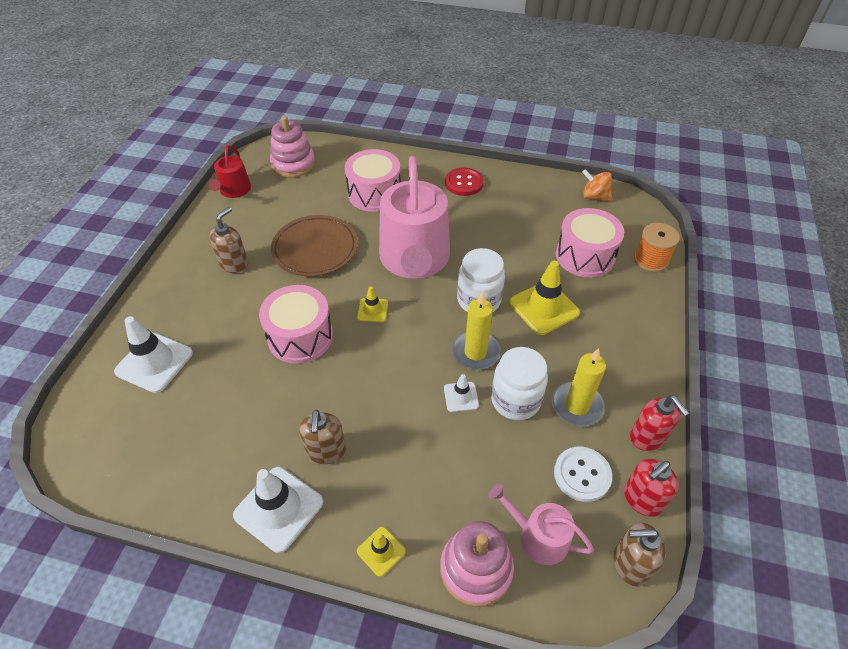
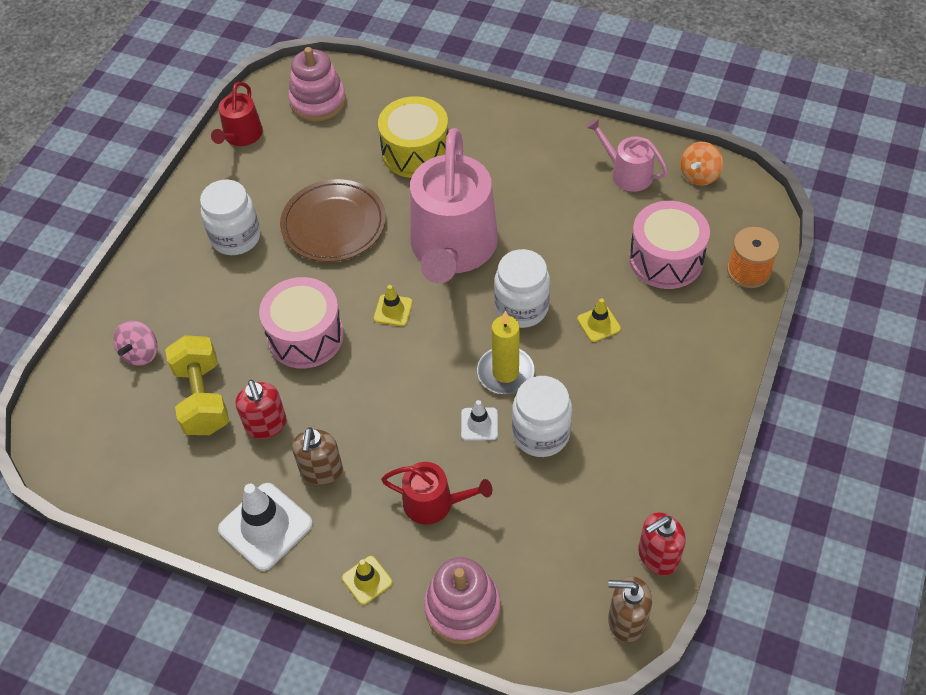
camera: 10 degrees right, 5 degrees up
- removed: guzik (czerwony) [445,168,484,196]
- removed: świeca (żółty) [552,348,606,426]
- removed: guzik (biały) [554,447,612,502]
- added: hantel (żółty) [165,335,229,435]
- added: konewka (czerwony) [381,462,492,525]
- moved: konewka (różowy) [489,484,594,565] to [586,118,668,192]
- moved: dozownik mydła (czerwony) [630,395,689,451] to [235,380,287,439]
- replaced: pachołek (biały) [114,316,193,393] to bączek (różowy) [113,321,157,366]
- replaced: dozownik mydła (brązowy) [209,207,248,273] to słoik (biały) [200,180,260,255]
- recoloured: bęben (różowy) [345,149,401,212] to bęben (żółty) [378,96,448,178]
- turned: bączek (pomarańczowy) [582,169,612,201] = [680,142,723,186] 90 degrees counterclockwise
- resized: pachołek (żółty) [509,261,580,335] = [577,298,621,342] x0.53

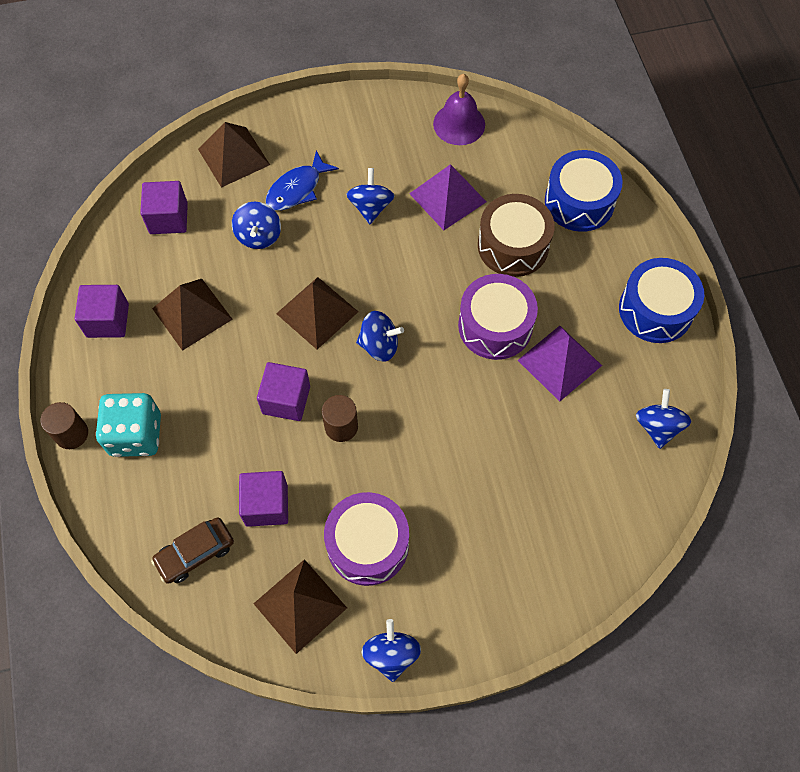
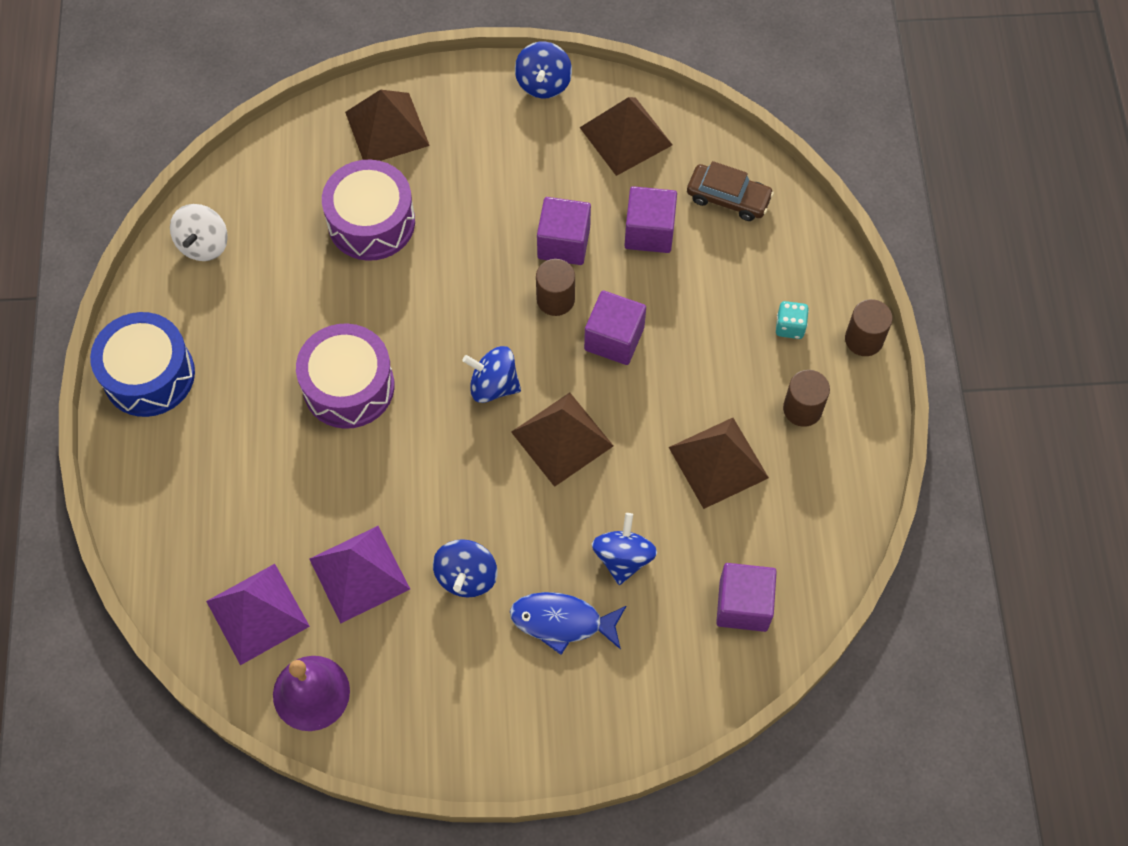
camera: 170 degrees left, 0 degrees up
- removed: bęben (brązowy) [478,194,555,277]
- removed: bęben (niebieski) [545,150,623,232]
- added: walec (brązowy) [783,370,830,427]
- moved: sześcian (fioletowy) [75,285,129,338] to [537,197,591,265]
- moved: piramida (brązowy) [198,122,270,188] to [345,90,430,161]
- moved: bęben (fioletowy) [324,492,409,586] to [322,160,415,261]
- moved: piramida (fioletowy) [518,326,602,402] to [206,564,310,665]
- recoloured: bączek (niebieski) [636,389,691,449] to bączek (biały) [170,204,228,261]
- turned: samochód (brązowy) [151,517,234,584] = [687,161,774,221] 45 degrees clockwise
- turned: ryba (niebieski) [266,151,339,211] = [510,592,626,655] 135 degrees counterclockwise
- resized: kostka do gry (turkusowy) [96,393,161,457] = [776,301,809,339] x0.48

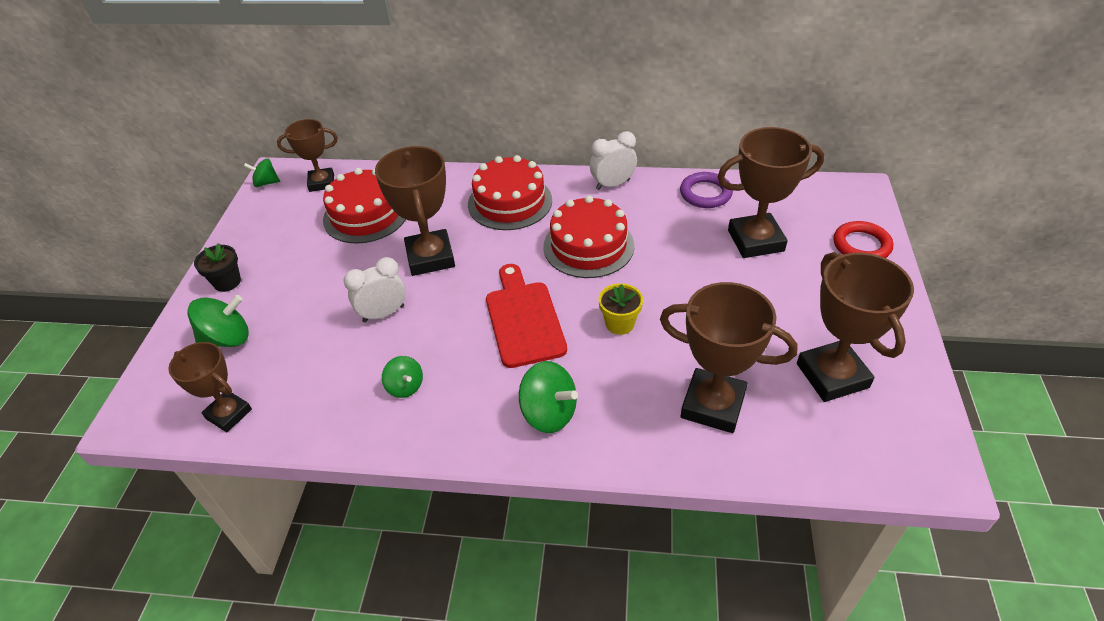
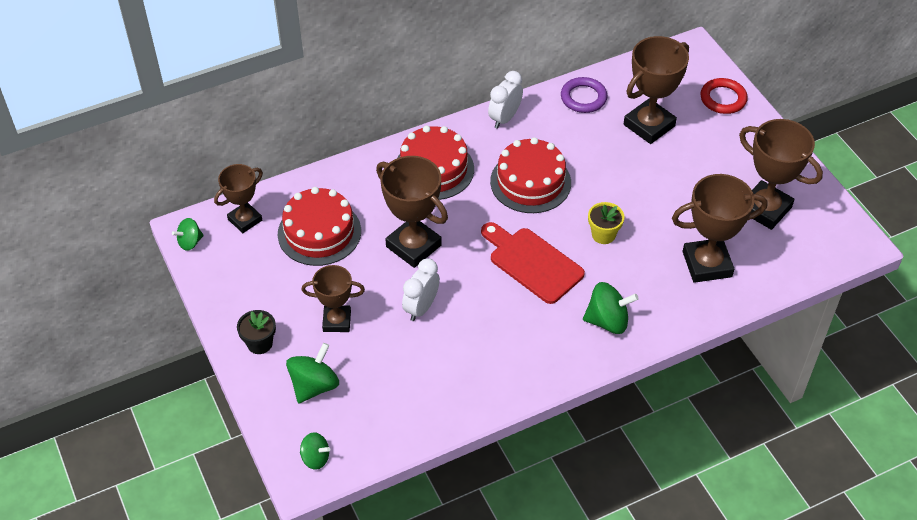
camera: 35 degrees left, 5 degrees up
- moved: puchar (brązowy) [168,342,252,432] to [301,265,365,332]
- moved: bączek (zielony) [382,356,423,398] to [300,432,330,470]

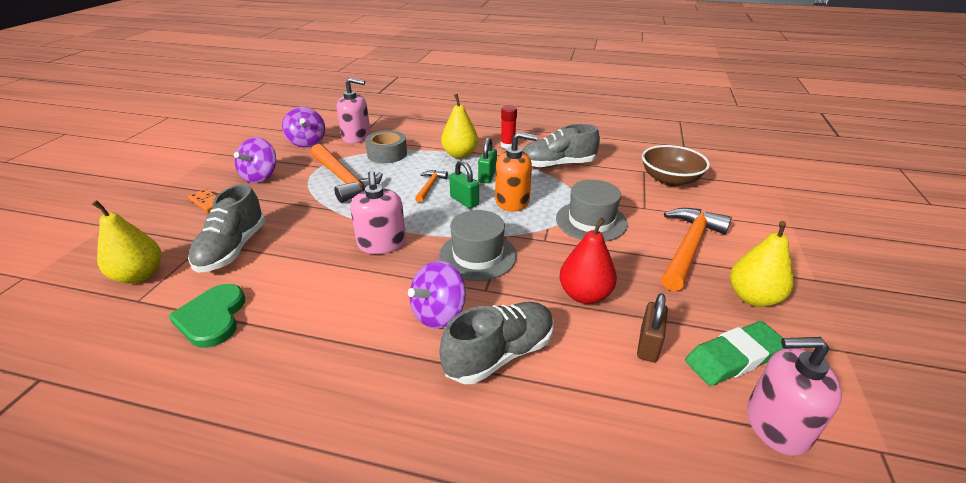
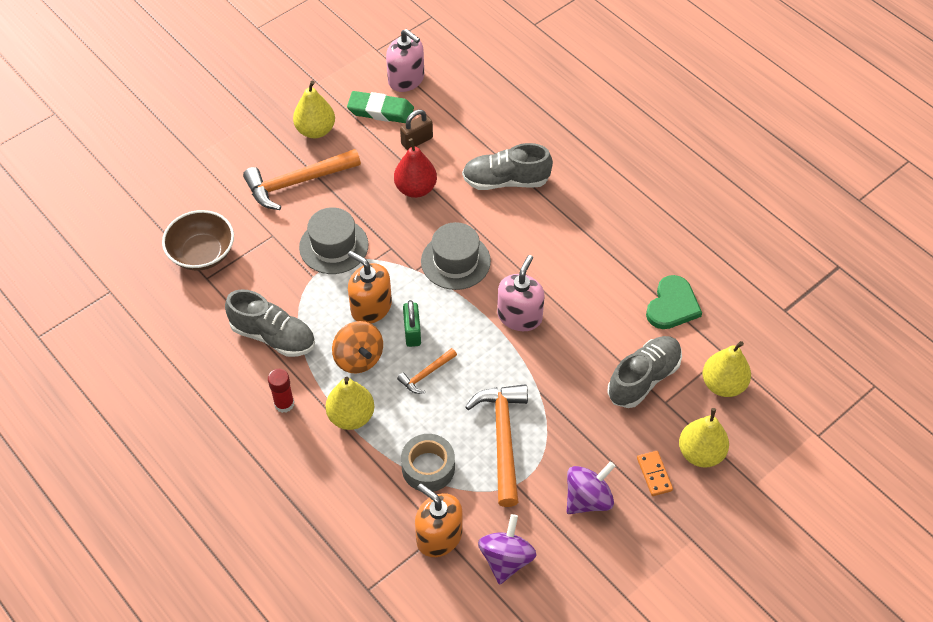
camera: 145 degrees left, 20 degrees up
- removed: bączek (fioletowy) [408,261,466,329]
- added: gruszka (żółty) [679,408,729,467]
- replaced: kłódka (zielony) [478,137,497,183] to bączek (pomarańczowy) [332,321,383,374]
- recoloured: dozownik mydła (różowy) [336,78,371,144] to dozownik mydła (pomarańczowy) [415,483,463,557]

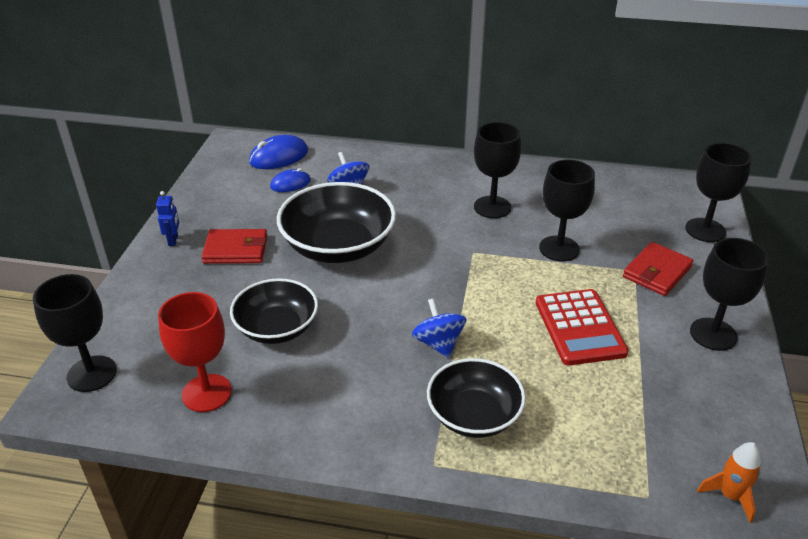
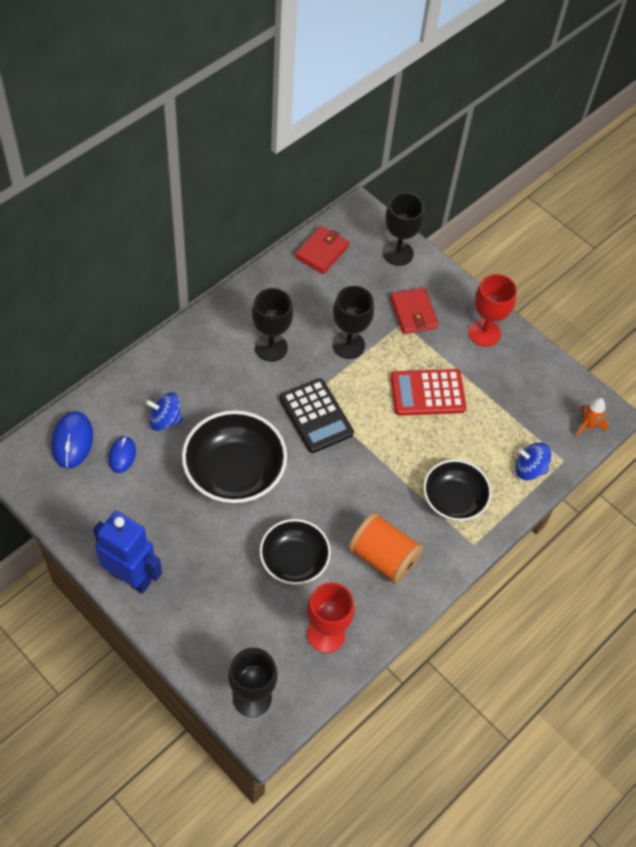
camera: 60 degrees left, 20 degrees up
- added: kalkulator (czarny) [279,378,354,453]
- added: szpulka (pomarańczowy) [348,512,423,584]
- moved: portfel (czerwony) [201,229,267,264] to [295,226,349,274]
- moved: bączek (niebieski) [412,298,466,357] to [515,442,552,480]
- recoloured: kielich (czarny) [690,238,769,351] to kielich (czerwony) [468,274,517,347]
- turned: kalkulator (czerwony) [536,289,629,365] = [390,369,466,416] 150 degrees clockwise
- resized: robot (niebieski) [156,191,179,246] = [93,511,162,594] x2.40

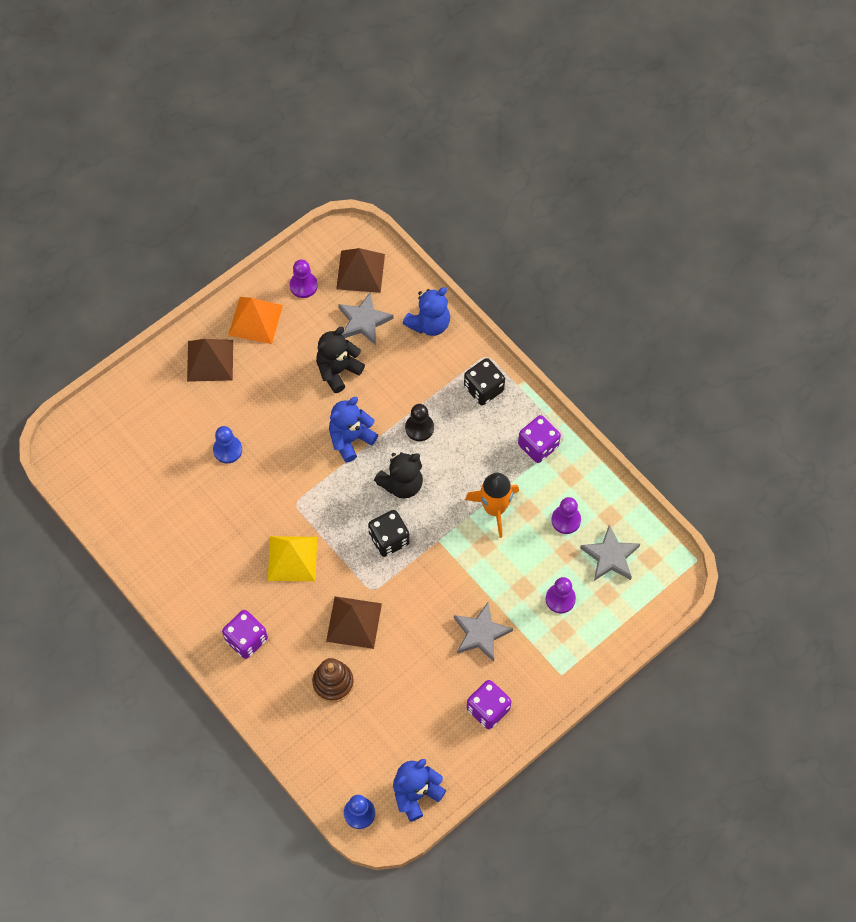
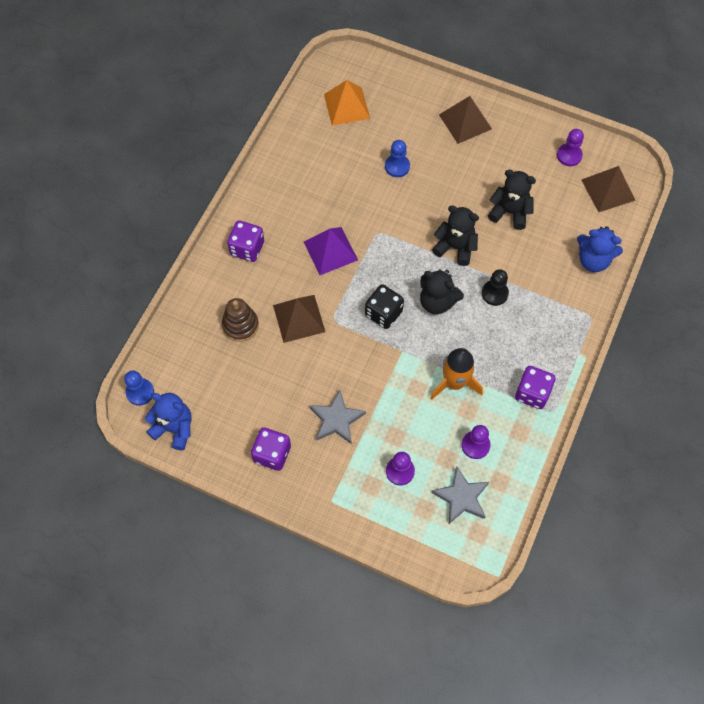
camera: 65 degrees right, 0 degrees up
- removed: gwiazda (szary) [339,292,394,345]
- removed: kostka do gry (czarny) [464,358,505,405]
- moved: piramida (pomarańczowy) [228,297,283,344] to [324,80,370,126]
- recoloured: piramida (żółty) [268,536,317,581] to piramida (fioletowy) [304,227,358,275]
- recoloured: miś (niebieski) [329,397,378,462] to miś (czarny) [432,205,479,266]

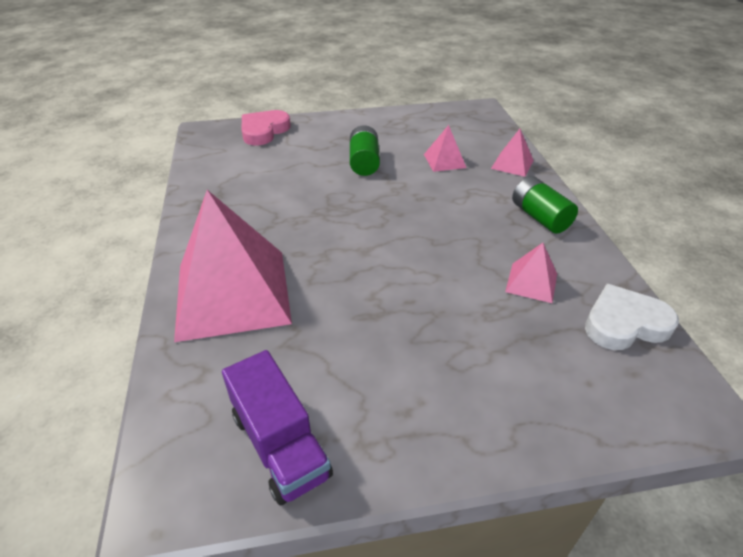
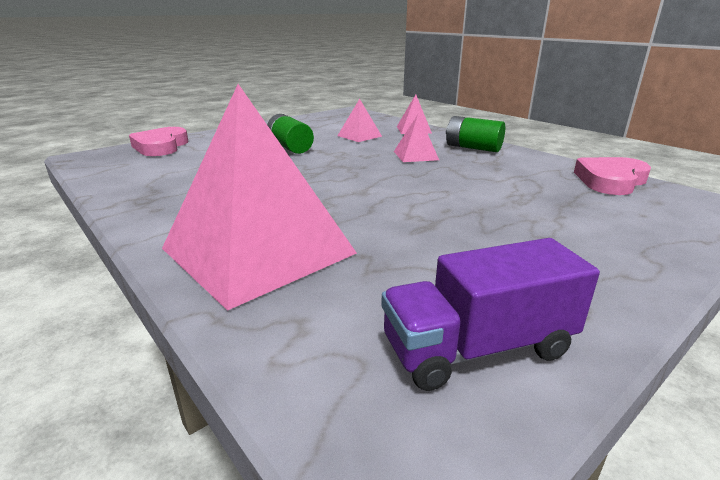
camera: 30 degrees left, 15 degrees down
- moved: piramida (różowy) [505,243,557,303] to [394,113,439,162]
- recoloured: serce (biały) [585,284,679,350] to serce (różowy) [574,157,651,195]
- turned: ciężarówka (fioletowy) [222,350,333,505] = [381,238,600,391] 135 degrees clockwise

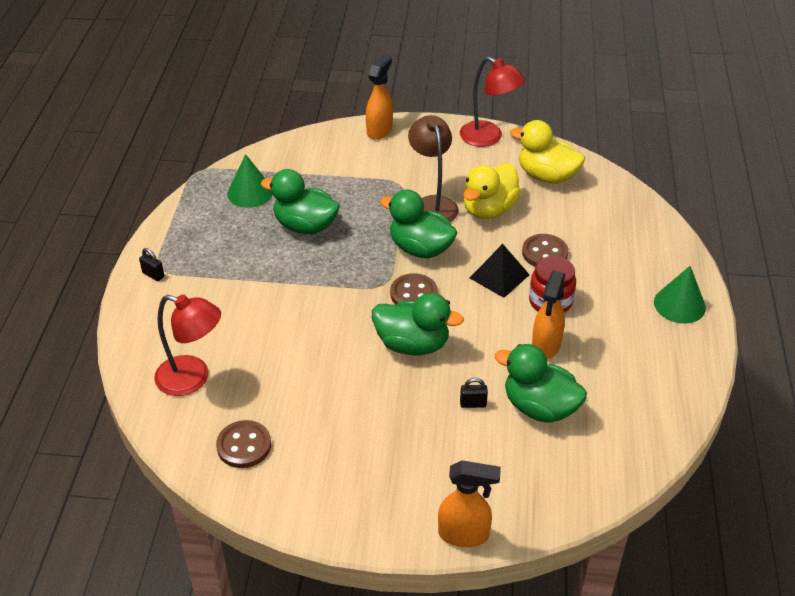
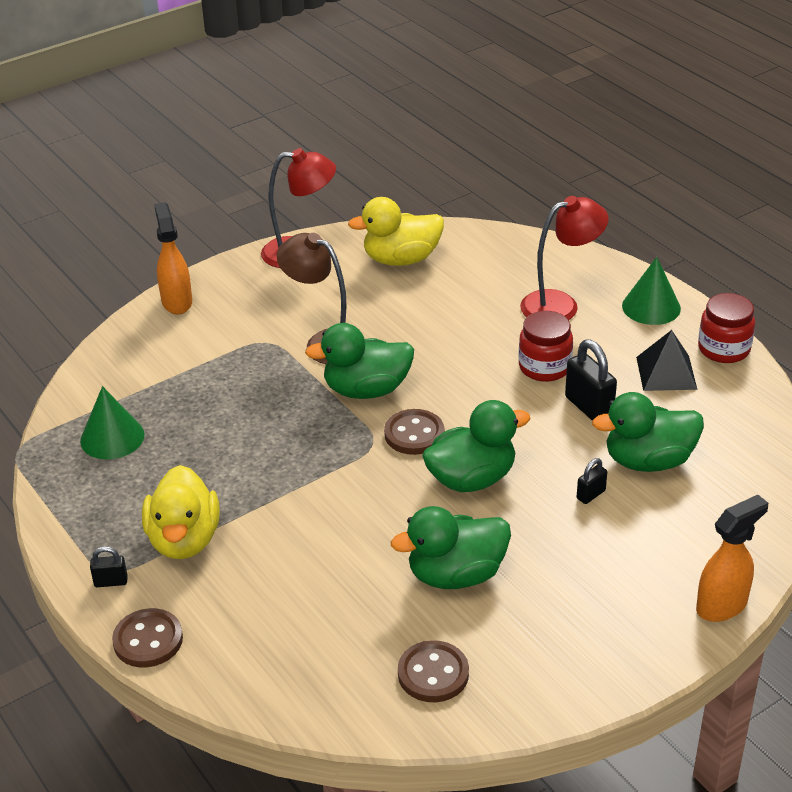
camera: 40 degrees left, 5 degrees down
- added: słoik (czerwony) [698,293,755,363]
- moved: lampka (czerwony) [154,294,221,396] to [520,196,608,320]
- moved: kaczka (zielony) [261,169,340,234] to [391,506,511,589]
- moved: kaczka (żółty) [463,163,521,219] to [142,465,220,559]
- moved: piramida (czarny) [470,244,530,298] to [636,330,697,391]
- moved: guzik (brązowy) [522,234,568,267] to [112,608,183,667]
- replaced: spryskiwacz (pomarańczowy) [532,271,565,359] to kłódka (czarny) [565,339,617,420]

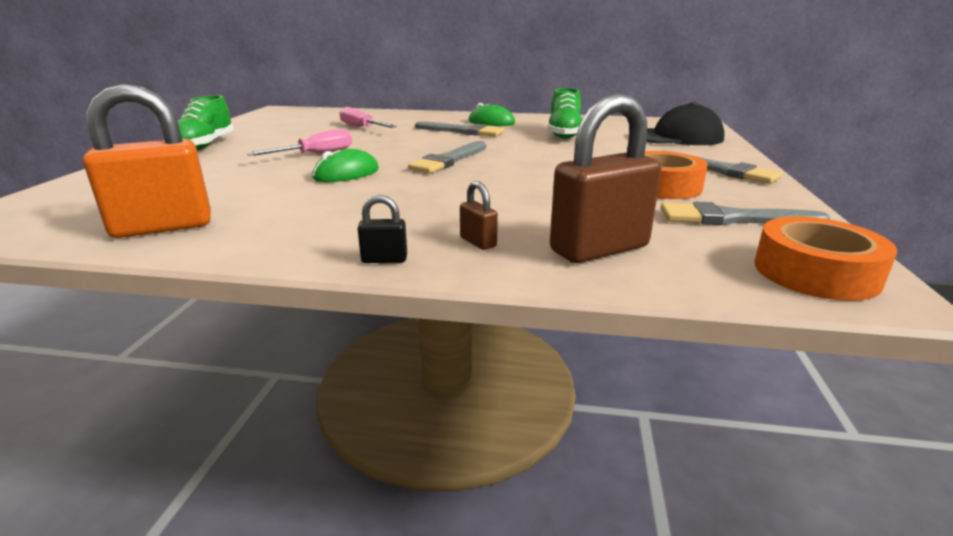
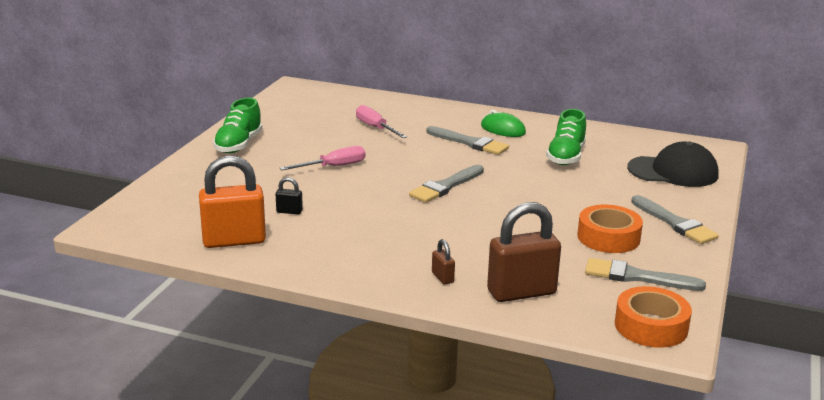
camera: 10 degrees right, 0 degrees up
- removed: myszka (zielony) [312,149,379,182]
- moved: kłódka (czarny) [357,195,407,263] to [276,177,303,214]

